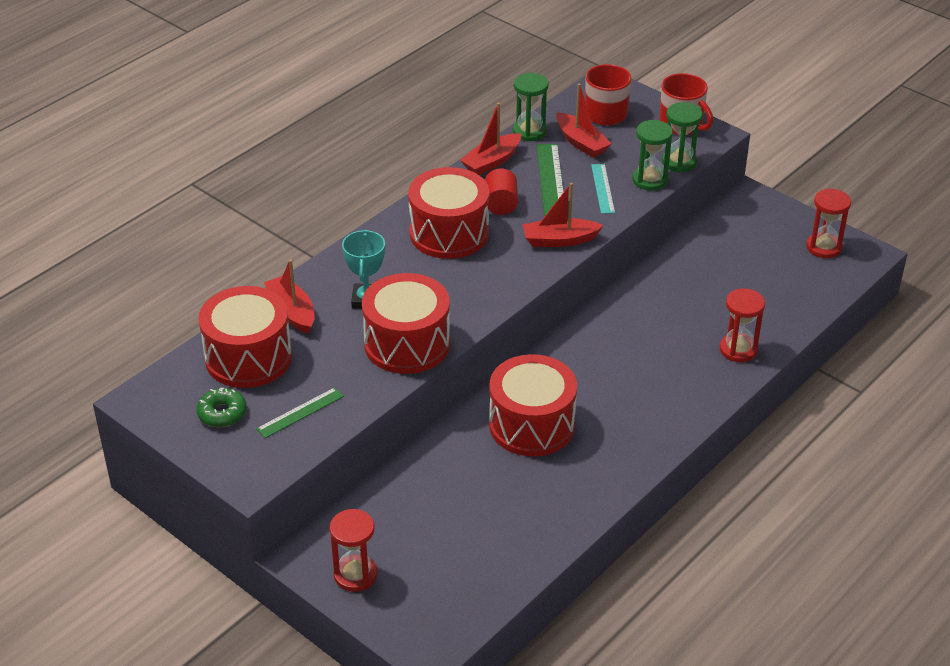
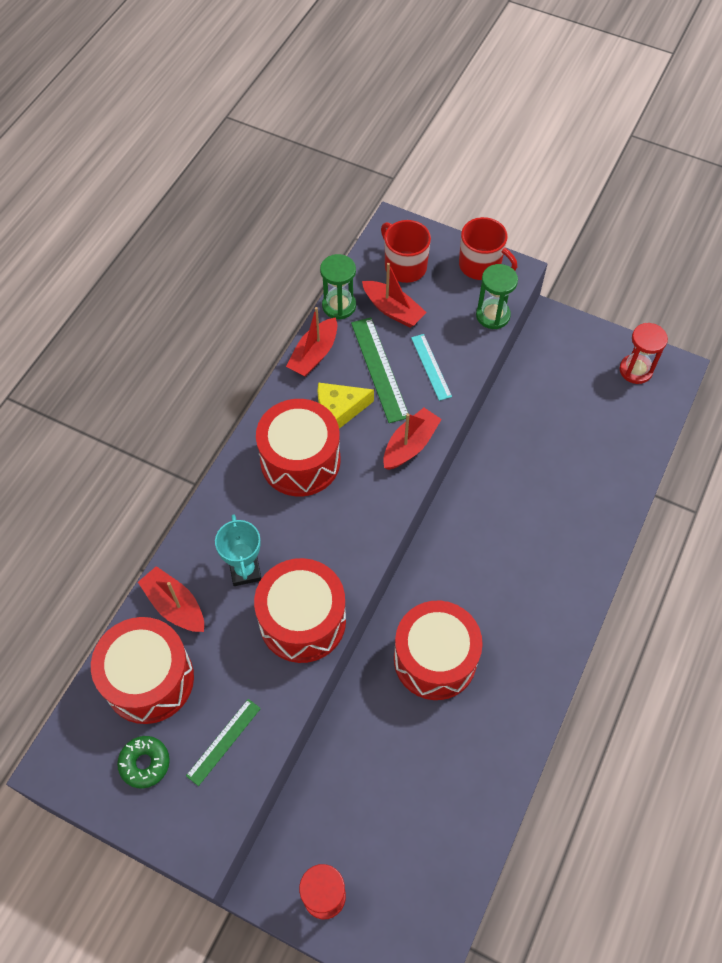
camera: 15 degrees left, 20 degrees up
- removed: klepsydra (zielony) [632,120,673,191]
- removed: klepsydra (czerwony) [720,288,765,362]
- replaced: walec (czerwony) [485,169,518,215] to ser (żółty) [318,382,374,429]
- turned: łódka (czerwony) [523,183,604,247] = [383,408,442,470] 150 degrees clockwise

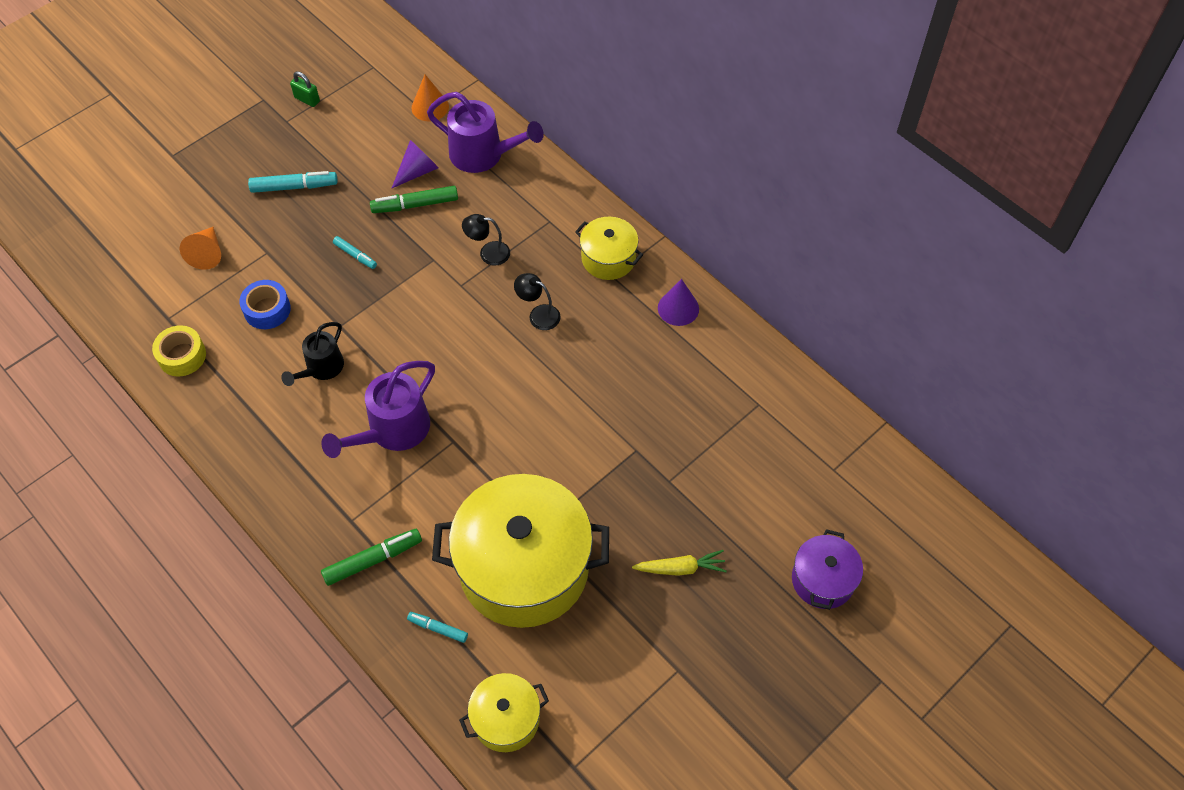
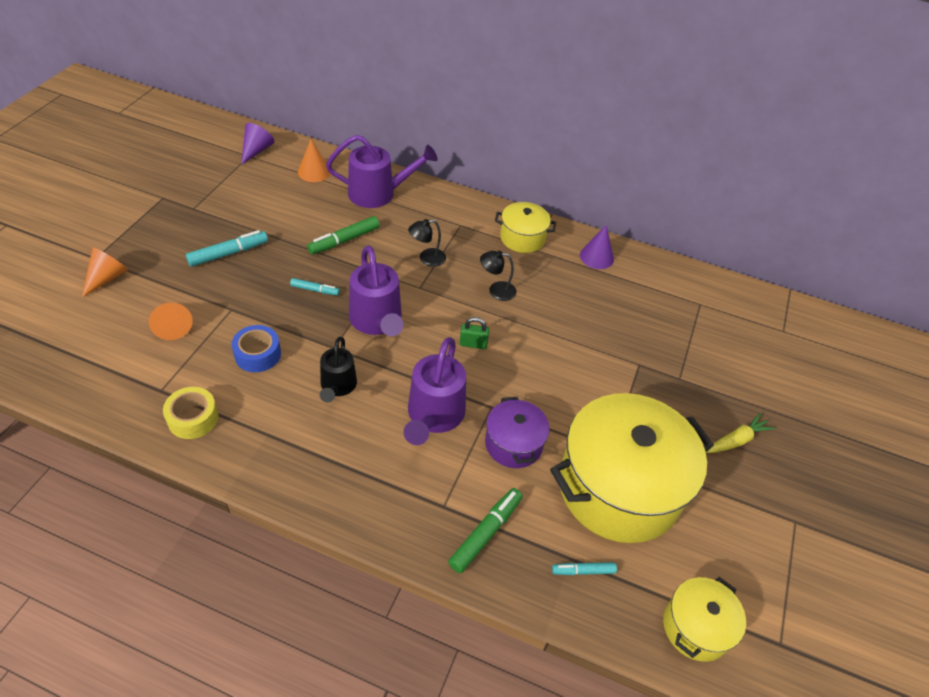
camera: 30 degrees left, 10 degrees down
- added: stożek (pomarańczowy) [82,247,128,297]
- added: konewka (fioletowy) [349,245,403,336]
- moved: kłódka (zielony) [290,71,320,107] to [460,317,490,349]
- moved: stożek (fioletowy) [392,140,439,188] to [241,123,275,165]
- moved: garnek (fioletowy) [792,529,863,610] to [485,397,550,468]

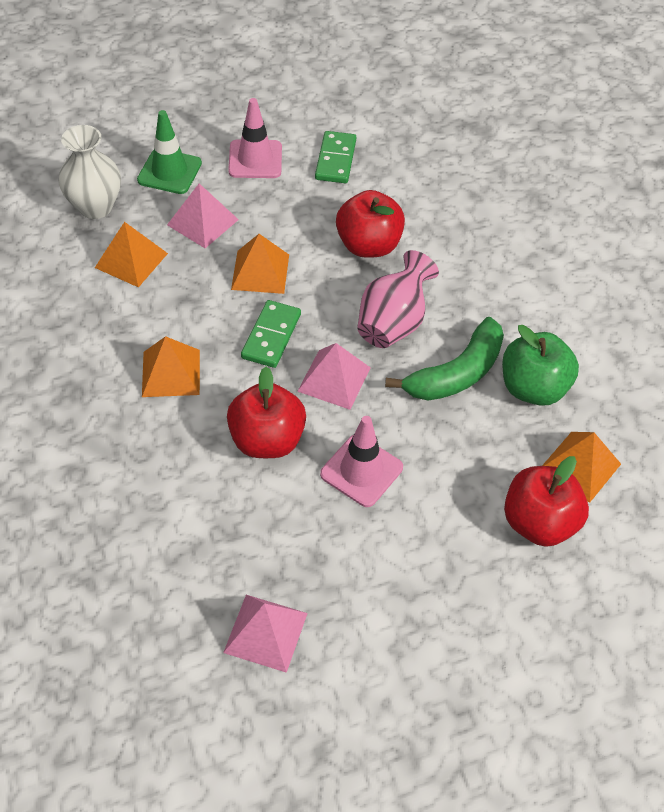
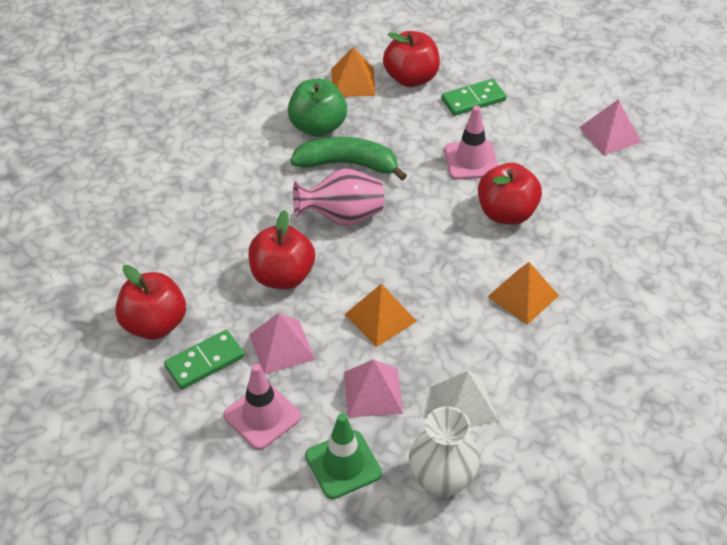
camera: 130 degrees left, 5 degrees down
- added: jabłko (czerwony) [115,265,186,340]
- moved: kostka domina (zielony) [241,300,301,368] to [441,79,507,116]
- moved: piramida (różowy) [297,343,371,410] to [249,313,315,374]
- recoloured: piramida (pomarańczowy) [95,222,168,288] to piramida (biały) [430,371,498,427]

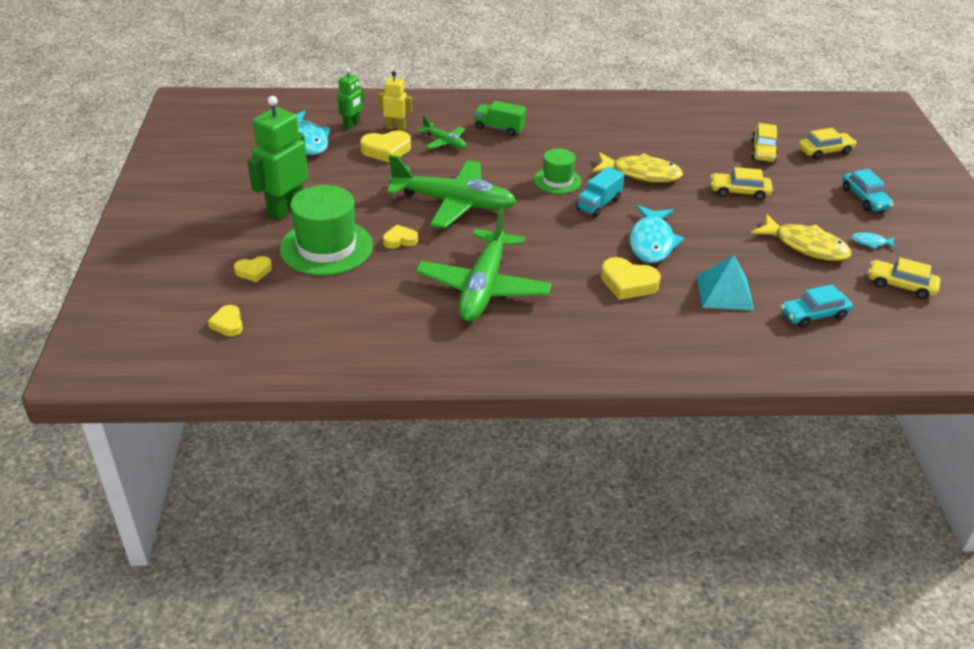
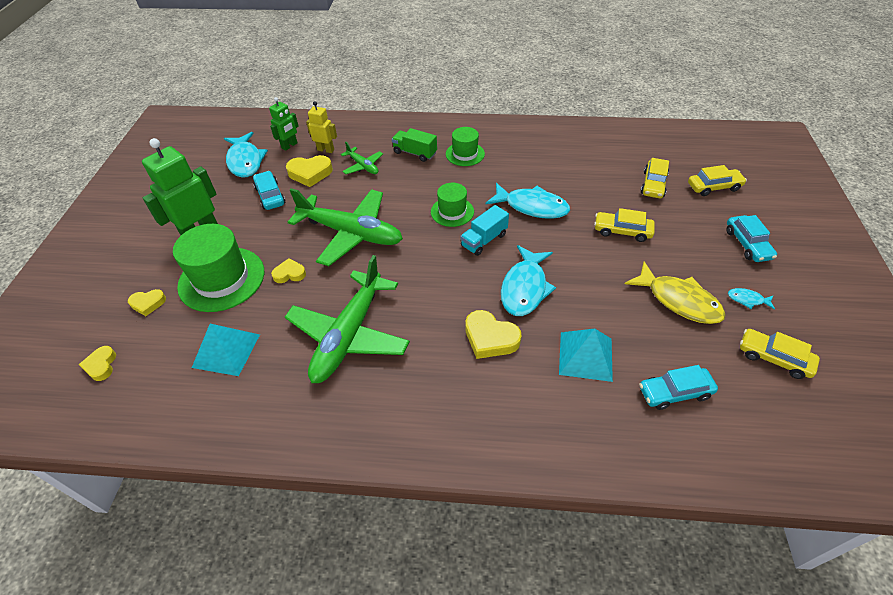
camera: 10 degrees right, 10 degrees up
- added: piramida (turkusowy) [192,324,260,376]
- added: samochód (turkusowy) [253,171,285,210]
- added: kapelusz (zielony) [446,127,485,166]
- recoloured: ryba (żółty) [592,152,683,182] to ryba (turkusowy) [486,183,570,219]

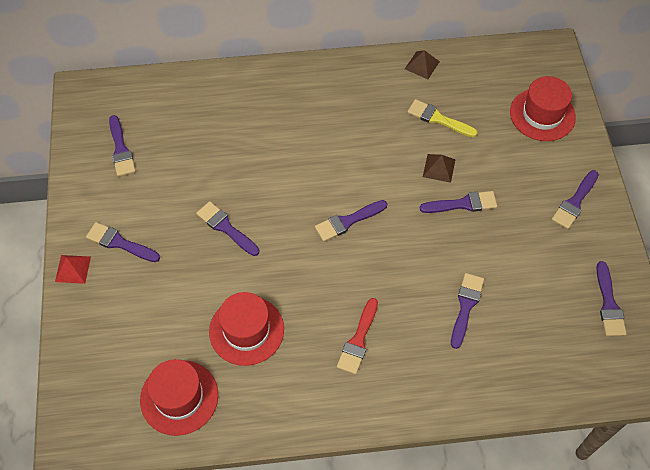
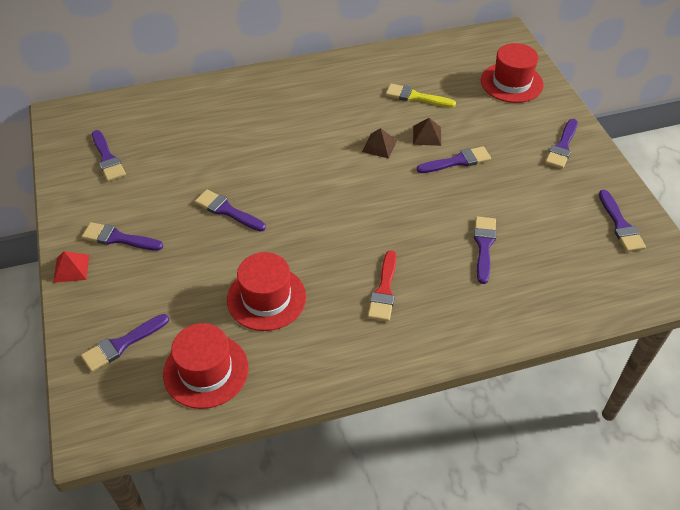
camera: 10 degrees left, 10 degrees down
- moved: pędzel (fioletowy) [315,200,388,242] to [81,314,169,372]
- moved: piramida (brązowy) [405,50,440,79] to [362,128,397,159]

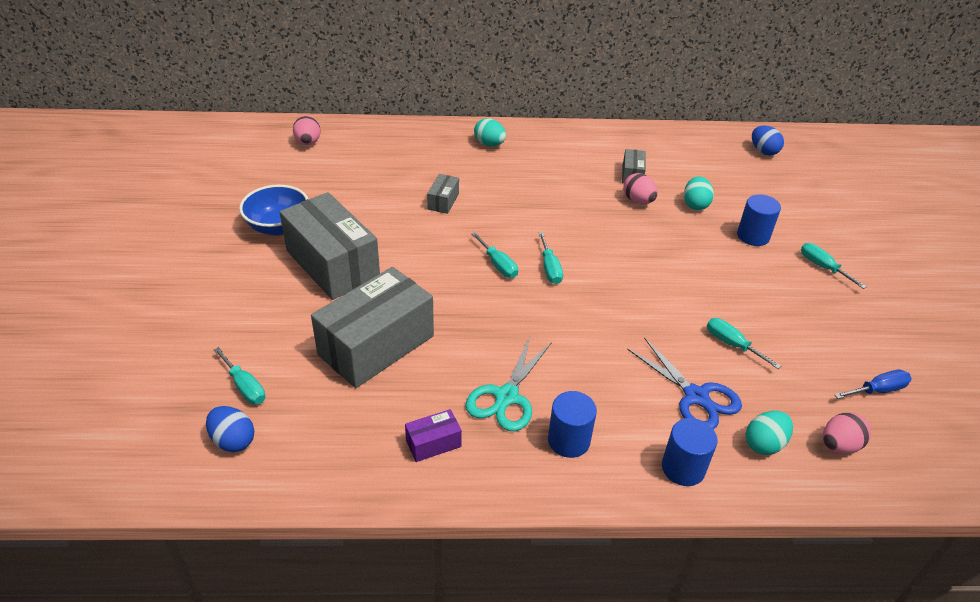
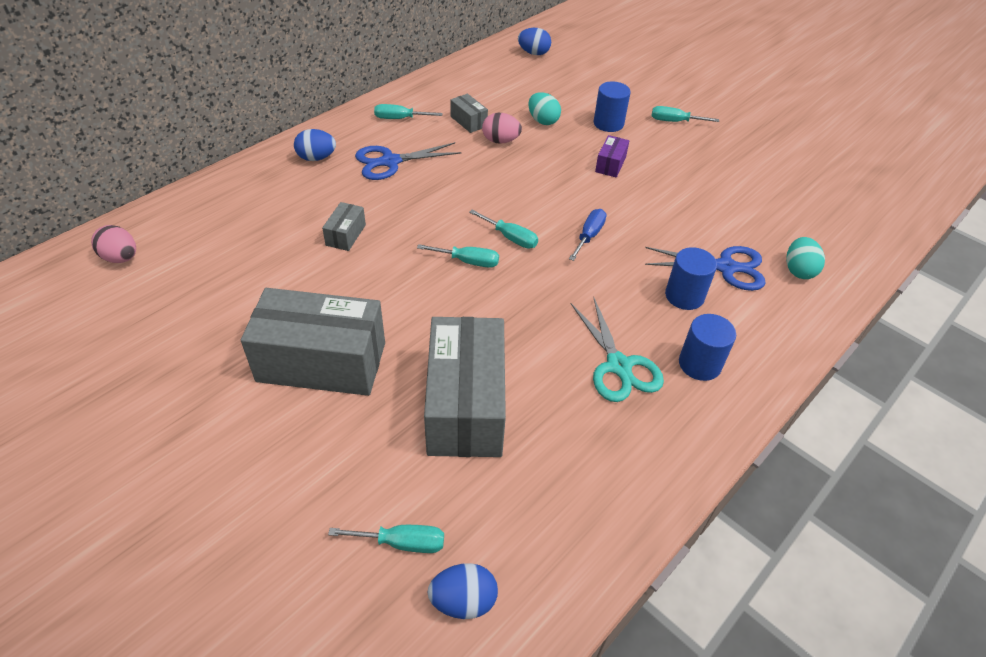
camera: 45 degrees left, 5 degrees up
- removed: miska (niebieski) [239,185,308,235]
- removed: jajko (różowy) [822,412,871,454]
- added: nożyczki (niebieski) [355,142,462,180]
- moved: pudełko (fioletowy) [405,409,462,462] to [595,135,629,178]
- moved: walec (niebieski) [662,418,718,486] to [665,247,717,310]
- moved: śrubokręt (turkusowy) [707,318,781,369] to [374,104,443,119]
- moved: śrubokręt (niebieski) [834,370,912,399] to [569,209,606,261]
- recoloured: jajko (turkusowy) [474,118,506,146] to jajko (niebieski) [294,129,336,161]
- turned: pudełko (szary) [427,174,459,214] = [322,202,366,251] 45 degrees clockwise

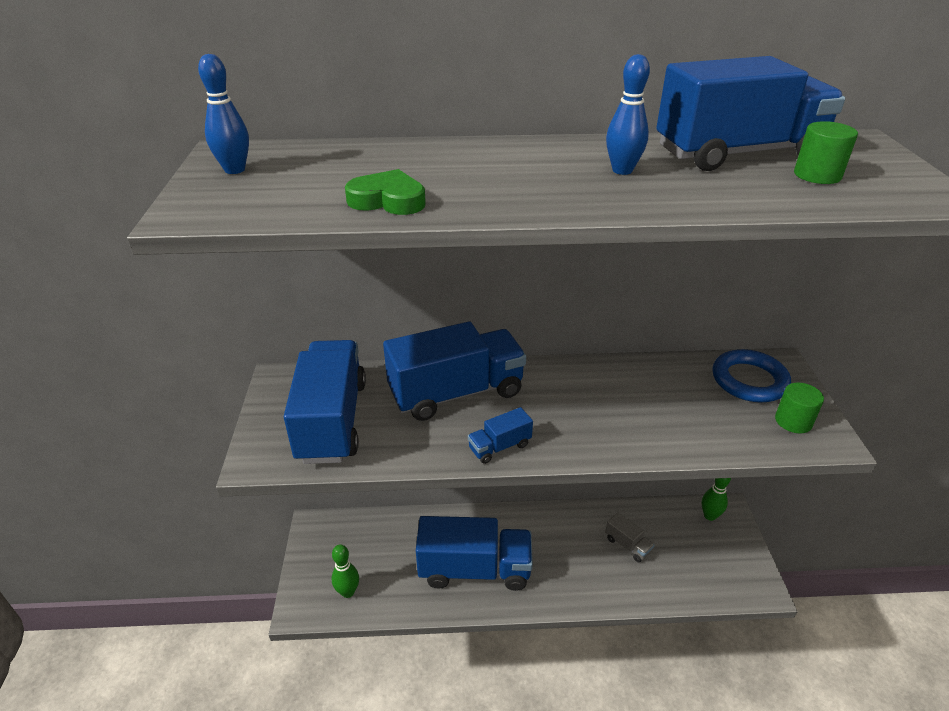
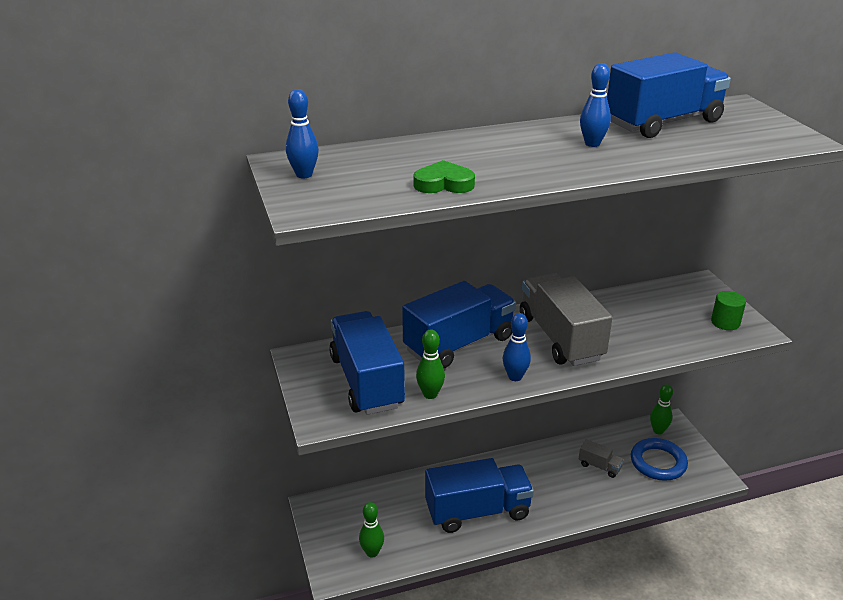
camera: 15 degrees left, 5 degrees down
- removed: walec (zielony) [794,121,858,184]
- added: kręgiel (zielony) [416,329,445,399]
- added: ciężarówka (szary) [520,273,612,366]
- moved: pierścień (niebieski) [712,349,791,402] to [631,438,688,481]
- replaced: ciężarówka (niebieski) [468,407,533,464] to kręgiel (niebieski) [503,313,531,381]

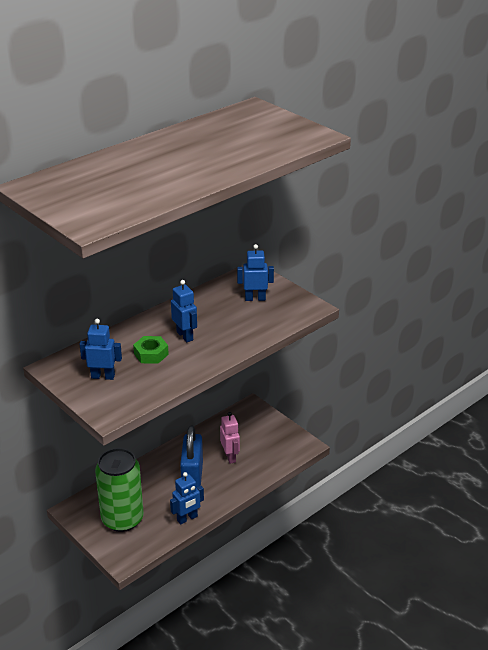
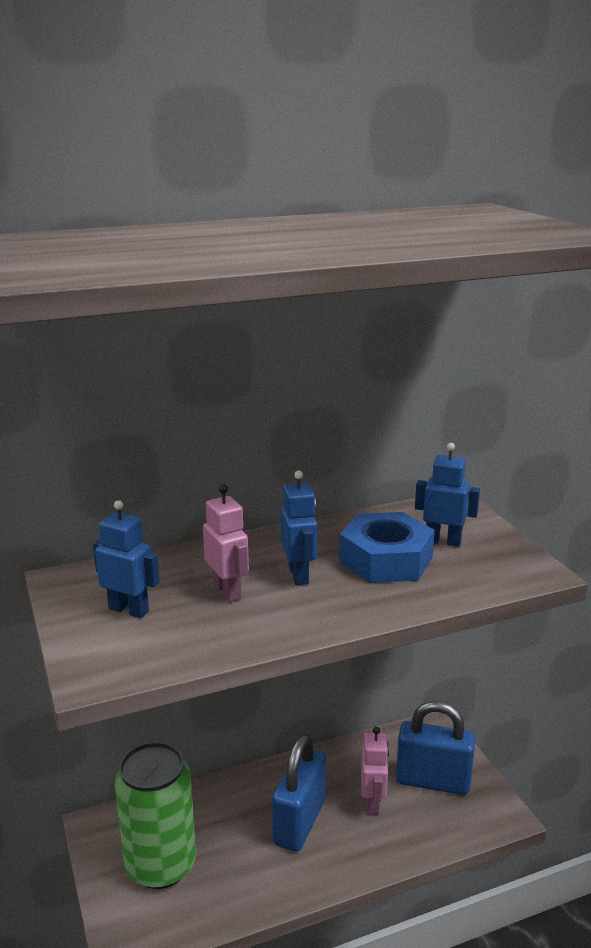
camera: 20 degrees right, 10 degrees down
- removed: robot (niebieski) [170,472,204,525]
- added: nakrętka (niebieski) [339,512,435,583]
- added: kłódka (niebieski) [396,701,475,795]
- replaced: nakrętka (zielony) [133,336,169,364] to robot (różowy) [203,485,249,602]

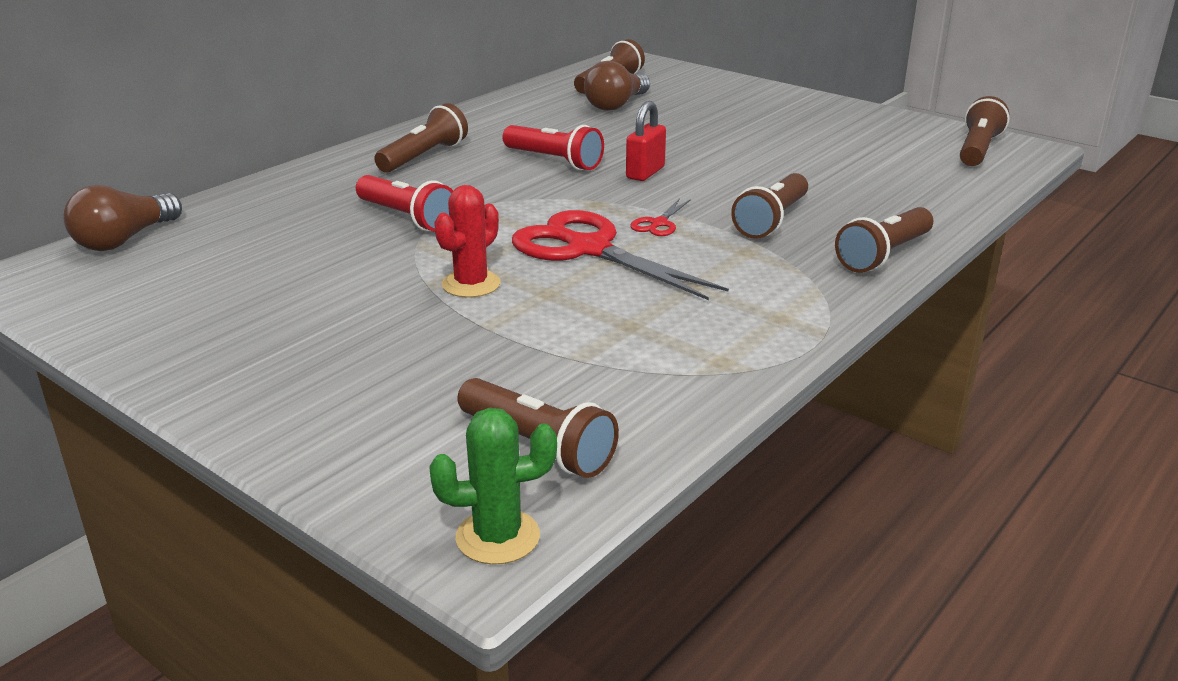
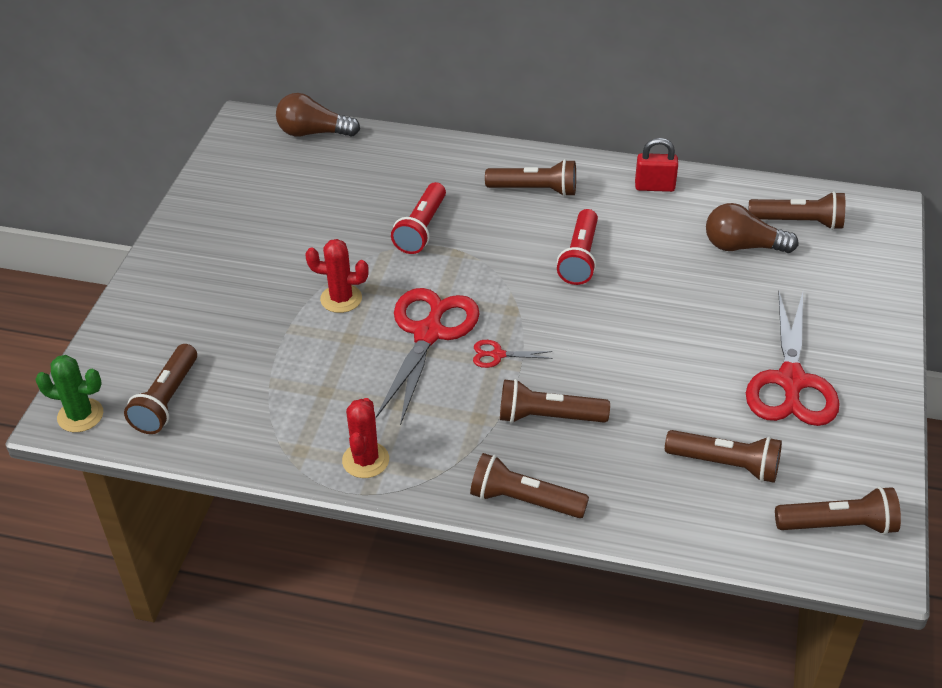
camera: 65 degrees right, 15 degrees up
- added: kaktus (czerwony) [342,398,389,478]
- added: latarka (brązowy) [665,430,782,483]
- added: nożyczki (czerwony) [746,291,840,426]
- moved: kłódka (czerwony) [626,101,666,181] to [635,138,678,192]
- turned: kaktus (zielony) [429,408,557,565] = [35,355,103,432] 45 degrees counterclockwise

